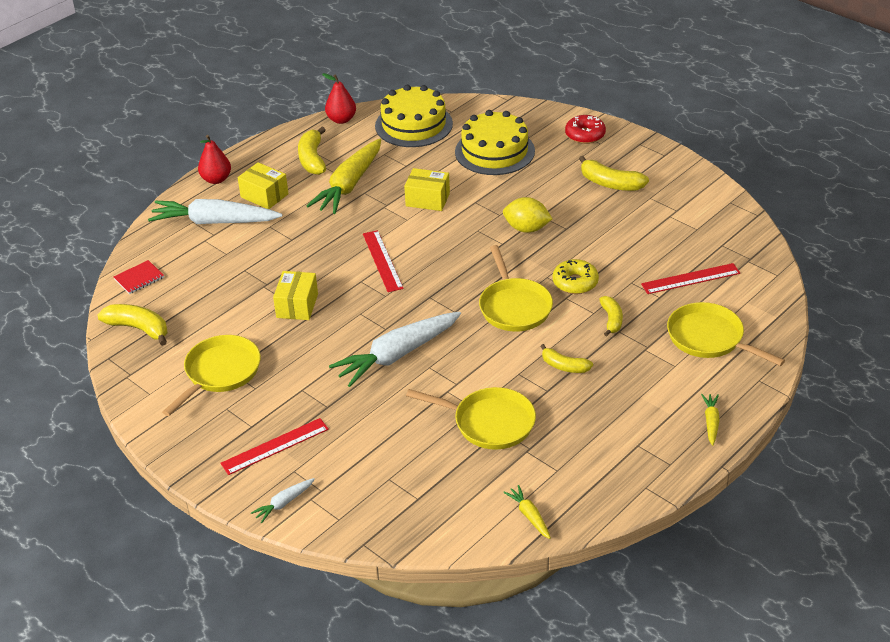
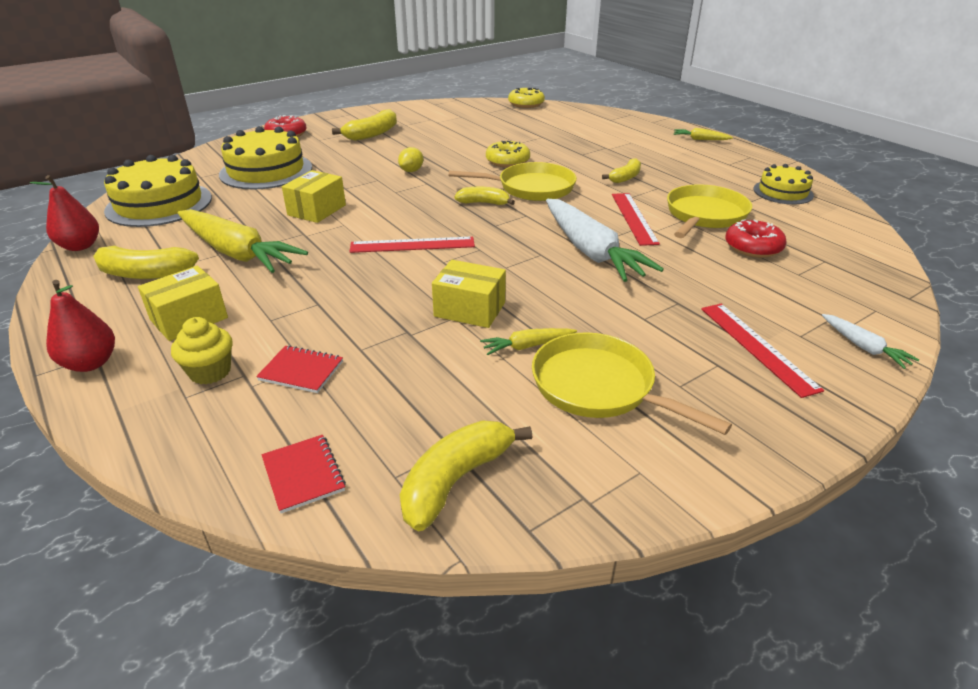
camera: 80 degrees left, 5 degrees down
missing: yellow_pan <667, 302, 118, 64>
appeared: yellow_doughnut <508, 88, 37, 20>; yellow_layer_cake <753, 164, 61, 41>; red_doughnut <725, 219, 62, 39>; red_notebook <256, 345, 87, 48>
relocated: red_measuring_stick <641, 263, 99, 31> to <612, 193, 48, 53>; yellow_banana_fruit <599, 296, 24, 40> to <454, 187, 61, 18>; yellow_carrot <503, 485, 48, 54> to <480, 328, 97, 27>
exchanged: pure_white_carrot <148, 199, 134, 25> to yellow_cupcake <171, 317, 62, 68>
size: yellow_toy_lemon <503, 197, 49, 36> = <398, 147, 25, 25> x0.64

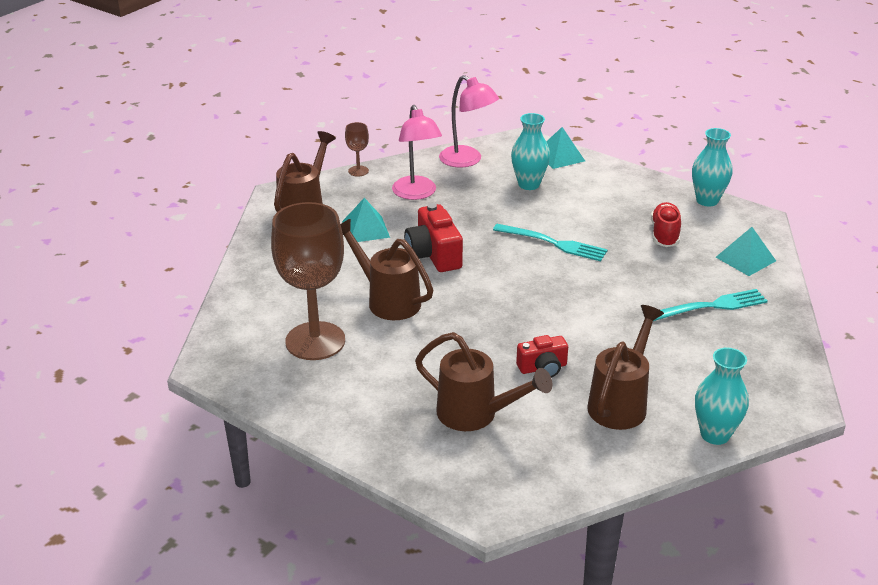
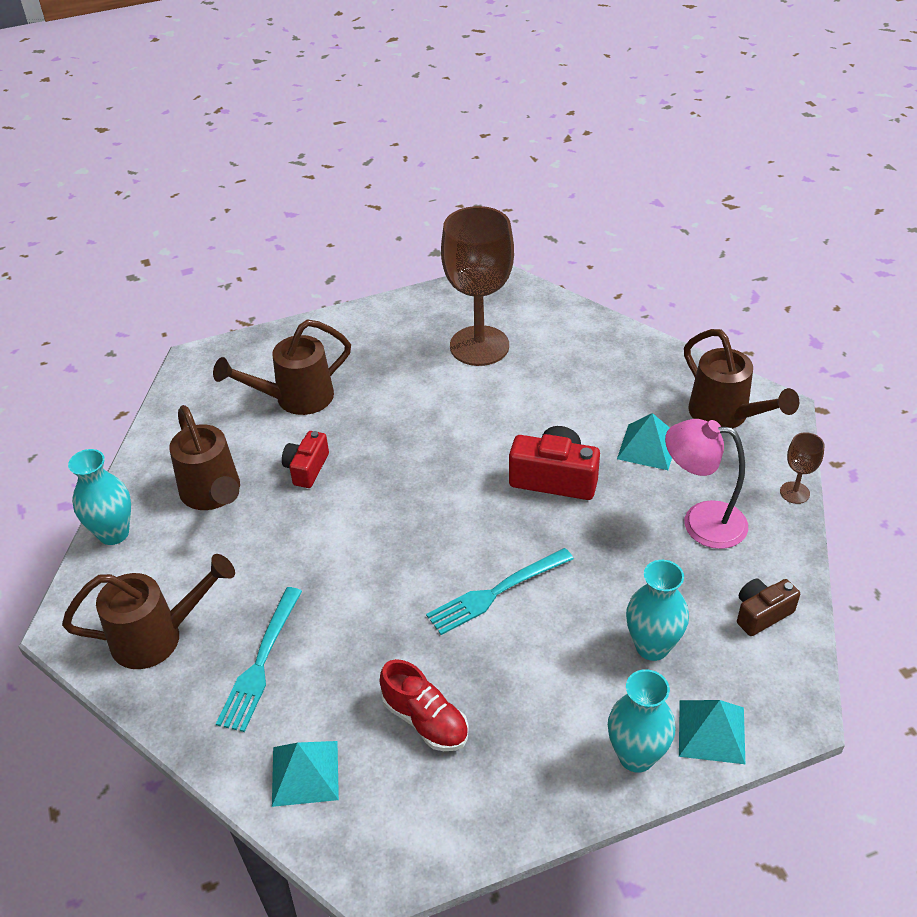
camera: 125 degrees right, 10 degrees up
relocated: turquoise_tall_vase <692, 128, 40, 79> to <608, 669, 67, 104>; brown_watering_can <341, 219, 92, 101> to <62, 554, 173, 115>
exchanged: rose-pink_reading_lamp <439, 75, 60, 93> to brown_camera <737, 579, 63, 57>

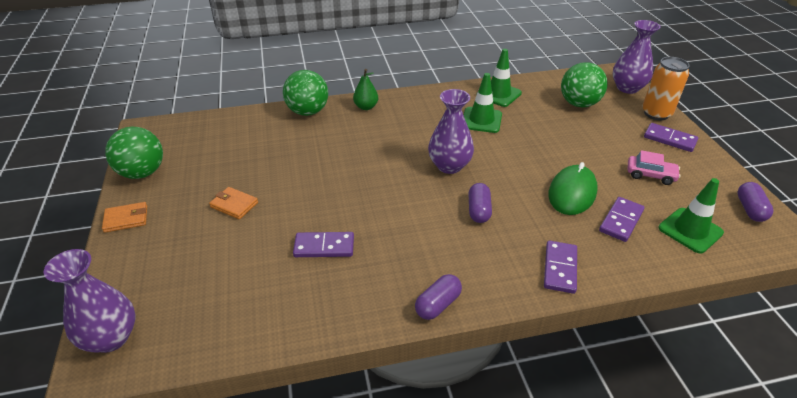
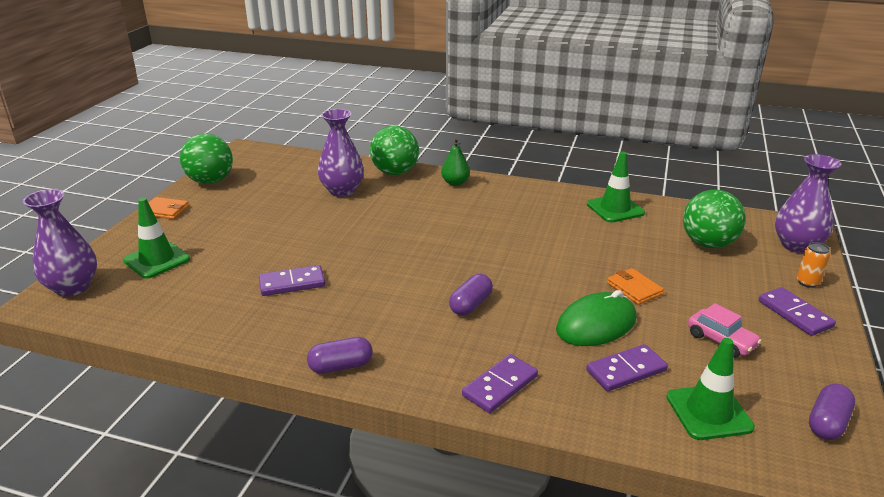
camera: 30 degrees right, 10 degrees down
relocated: emerald_safety_cone <464, 73, 38, 60> to <123, 198, 67, 81>; violet_tall_vase <428, 89, 46, 85> to <318, 109, 46, 88>; bright_orange_wallet <209, 187, 49, 32> to <607, 268, 57, 37>
spun: violet_domino_piece <293, 232, 61, 25> = <259, 265, 66, 31> 45 degrees counterclockwise
size: bright_orange_soda_can <642, 57, 48, 64> = <797, 242, 33, 46> x0.53

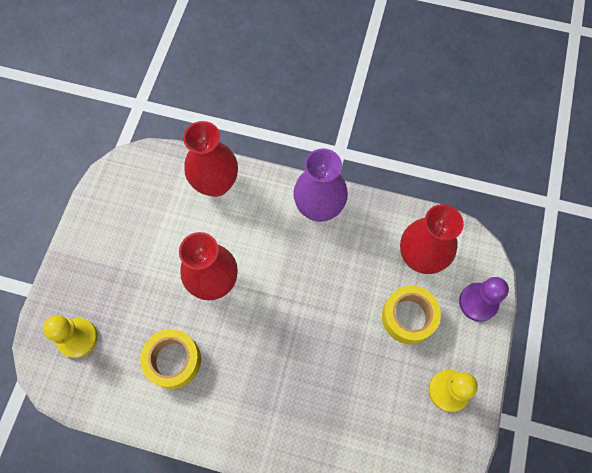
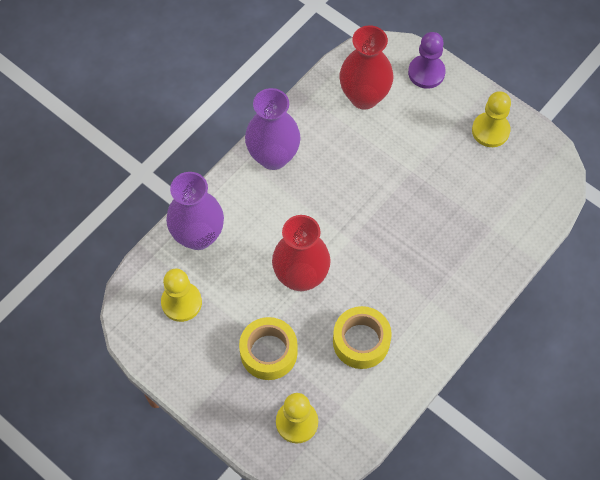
camera: 65 degrees left, 5 degrees down
appeared: yellow_chess_pawn <161, 269, 41, 53>
relocated: yellow_tape <382, 285, 59, 59> to <239, 317, 59, 63>
colour: red_tall_vase <183, 121, 55, 76> to violet_tall_vase <166, 172, 58, 78>

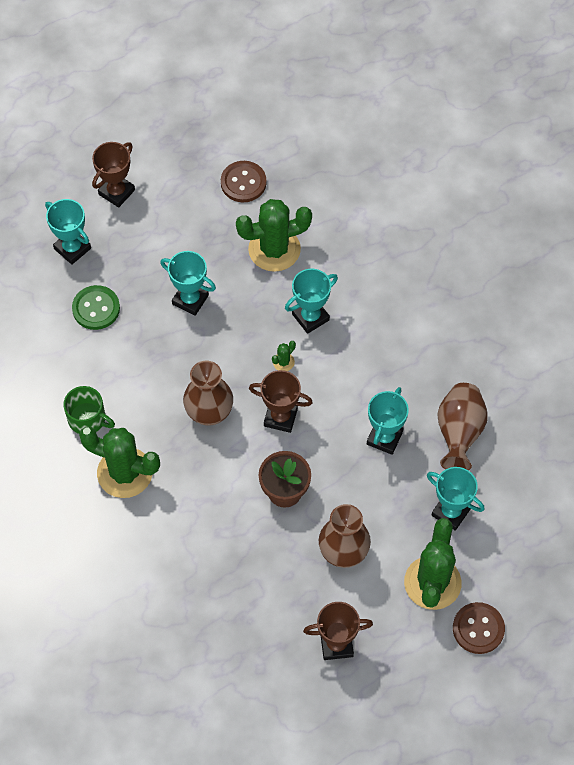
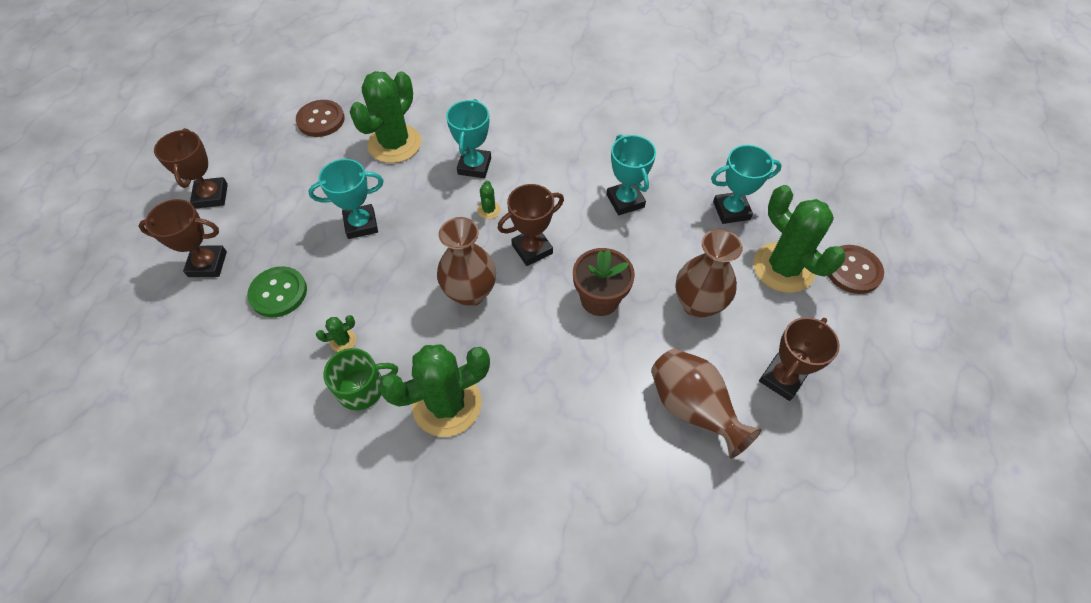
camera: 45 degrees left, 5 degrees down
appeared: emerald_saguaro_cactus <316, 315, 41, 37>
relocated: brown_tall_vase <437, 383, 51, 88> to <651, 349, 110, 110>
colour: turquoise_prize_cup <45, 199, 46, 66> to brown_prize_cup <138, 199, 89, 78>

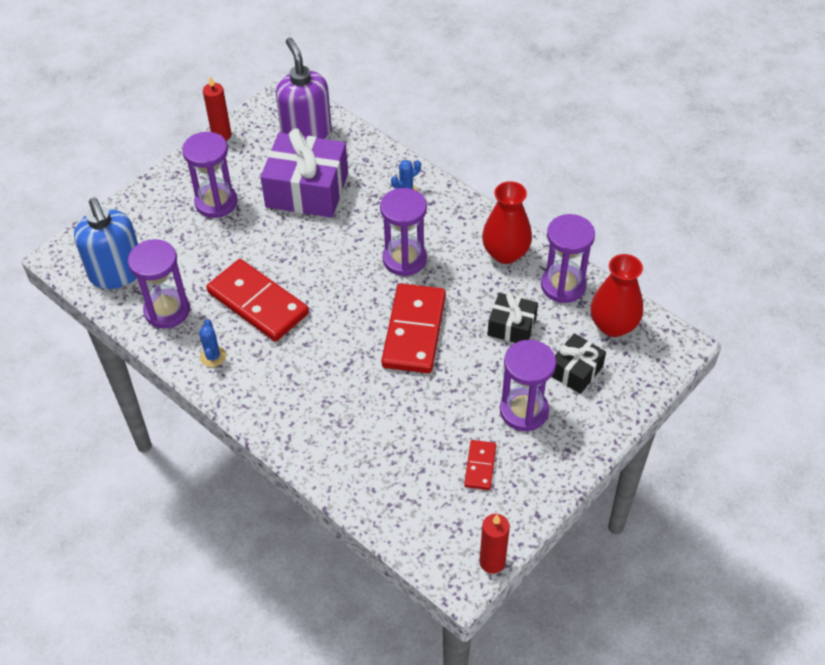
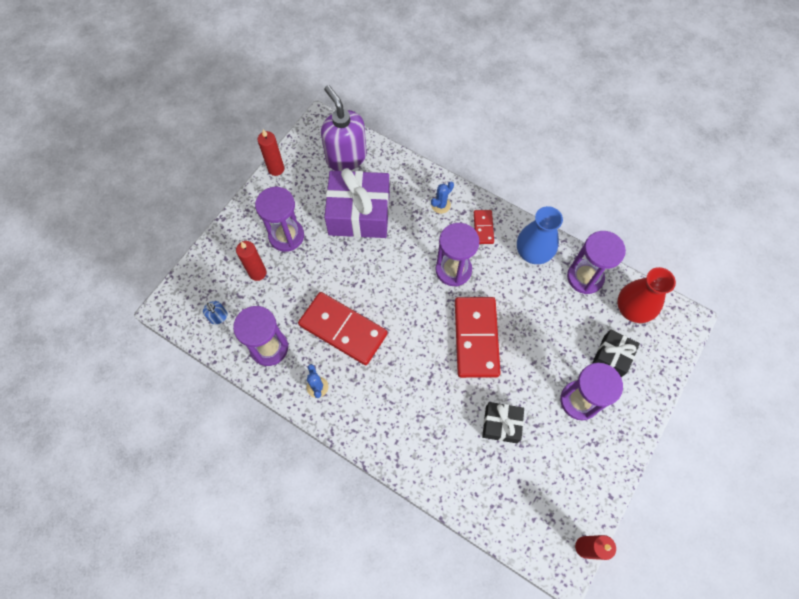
camera: 10 degrees left, 15 degrees up
appeared: red_candle <236, 241, 30, 40>
relocated: ebony_gift <488, 293, 50, 50> to <482, 402, 42, 41>; red_domino_piece <464, 440, 32, 50> to <474, 210, 20, 34>
colour: red_tall_vase <482, 181, 50, 83> to royal_blue_tall_vase <517, 206, 46, 58>
size: royal_blue_soap_pump <74, 198, 64, 91> = <203, 301, 25, 23> x0.41

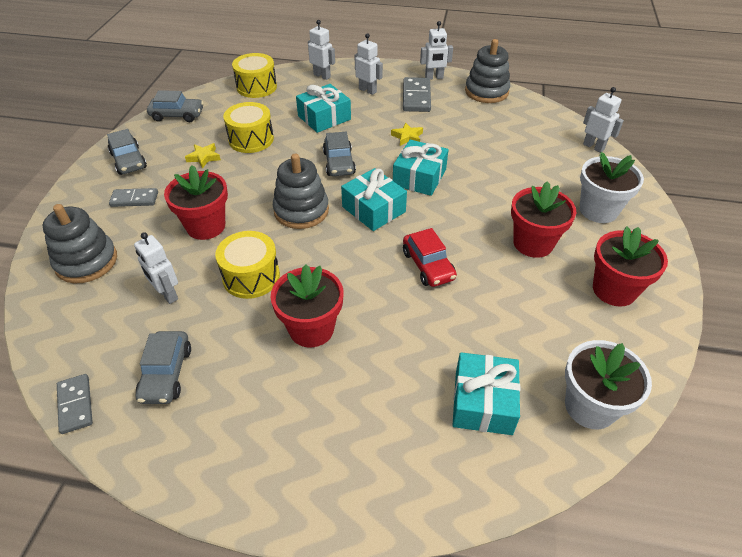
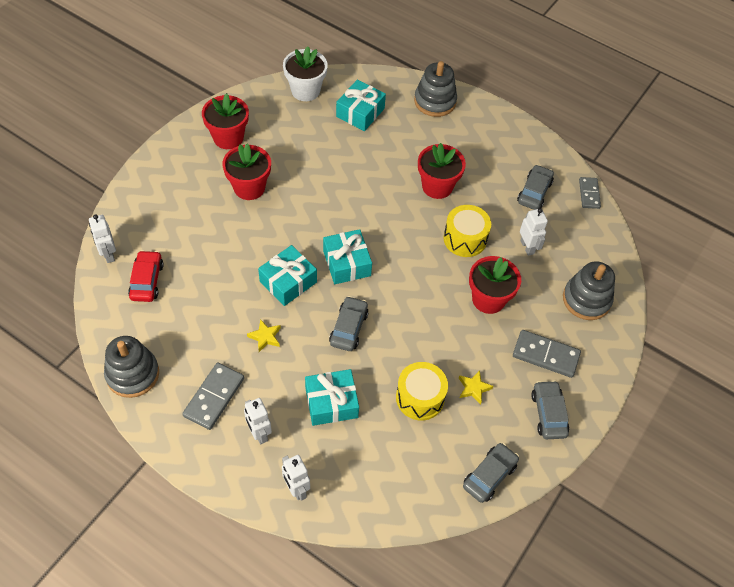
camera: 160 degrees left, 10 degrees up
missing: pure_white_robot_figure <420, 21, 33, 59>; yellow_drum <232, 53, 45, 45>; pure_white_flower_pot <579, 152, 65, 71>
relocated: grey_stacking_toy <273, 154, 56, 75> to <414, 61, 43, 56>; red_car <403, 228, 54, 59> to <128, 250, 36, 52>
spun: grey_car <147, 90, 57, 32> = <463, 443, 56, 60> 105 degrees clockwise
size: grey_domino_piece <109, 188, 49, 19> = <513, 330, 68, 48> x1.52

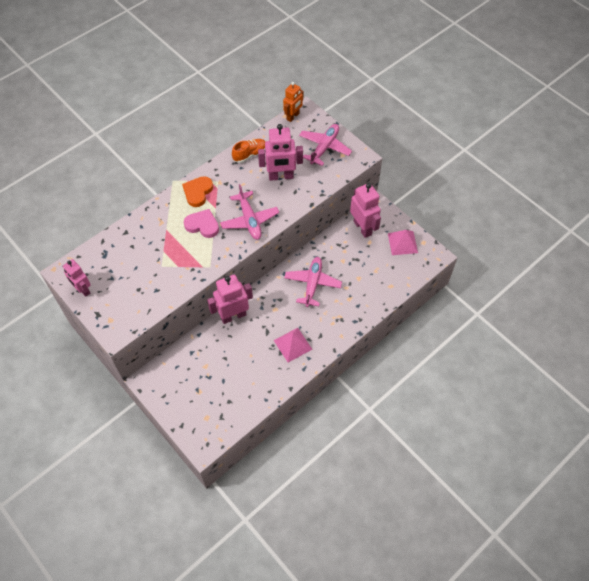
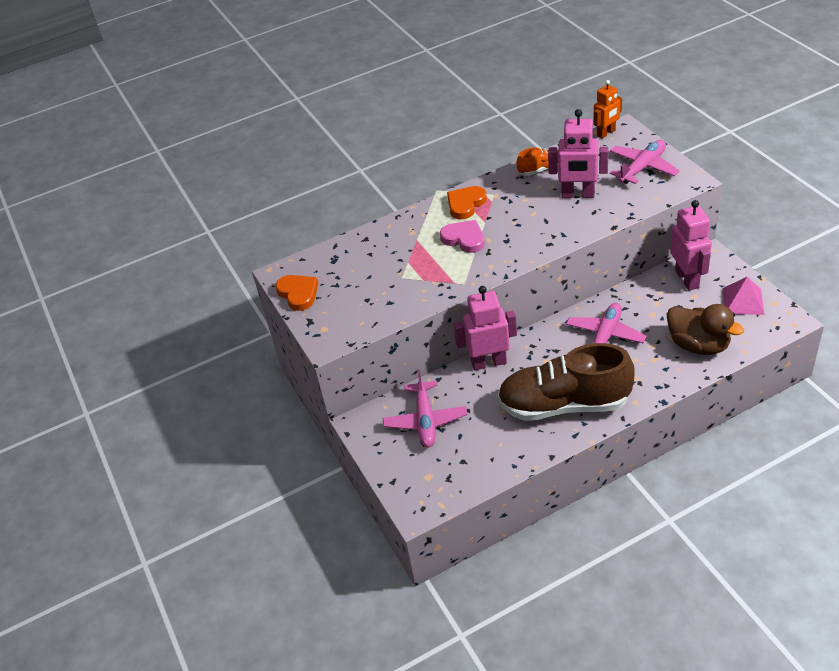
camera: 20 degrees right, 15 degrees down
appeared: brown_rubber_duck <667, 304, 77, 51>
relocated: rose-pink_toy_plane <220, 184, 59, 56> to <383, 369, 84, 78>
exchanged: rose-pink_robot_figure <63, 259, 28, 38> to bright_orange_heart <275, 275, 44, 36>; rose-pink_pyramid_shape <274, 328, 38, 35> to brown_shoe <497, 343, 138, 78>

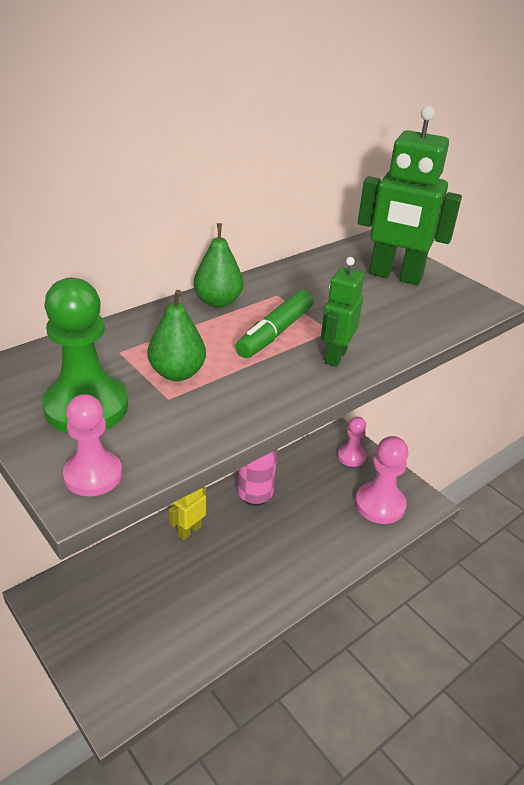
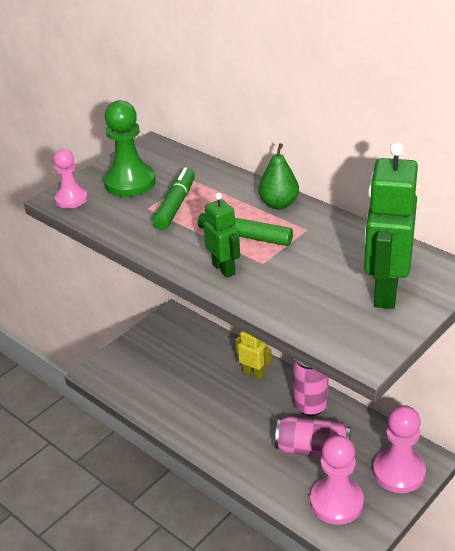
camera: 85 degrees right, 0 degrees up
appeared: rose-pink_soda_can <275, 416, 76, 41>
exchanged: emerald_pear <148, 290, 58, 91> to emerald_marker <152, 167, 43, 63>
spun: emerald_robot_figure <321, 257, 43, 110> = <203, 193, 37, 85> 45 degrees clockwise
size: rose-pink_chess_pawn <337, 417, 30, 50> = <373, 405, 53, 88> x1.62

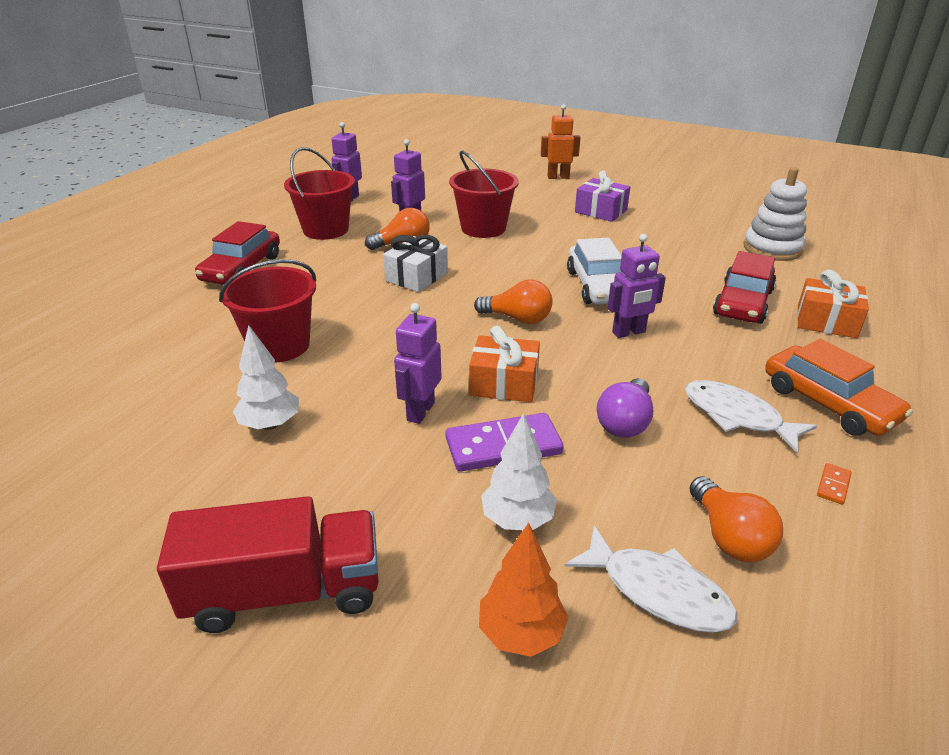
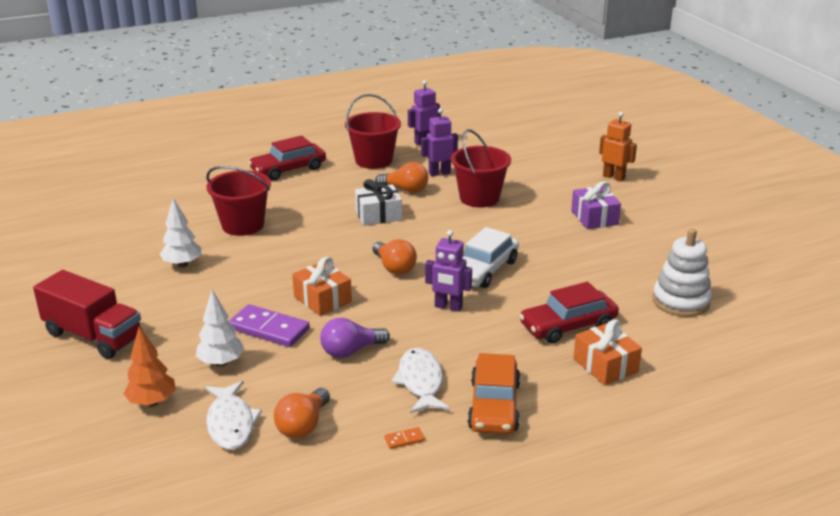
camera: 40 degrees right, 5 degrees down
missing: violet_robot_figure <394, 303, 48, 121>

